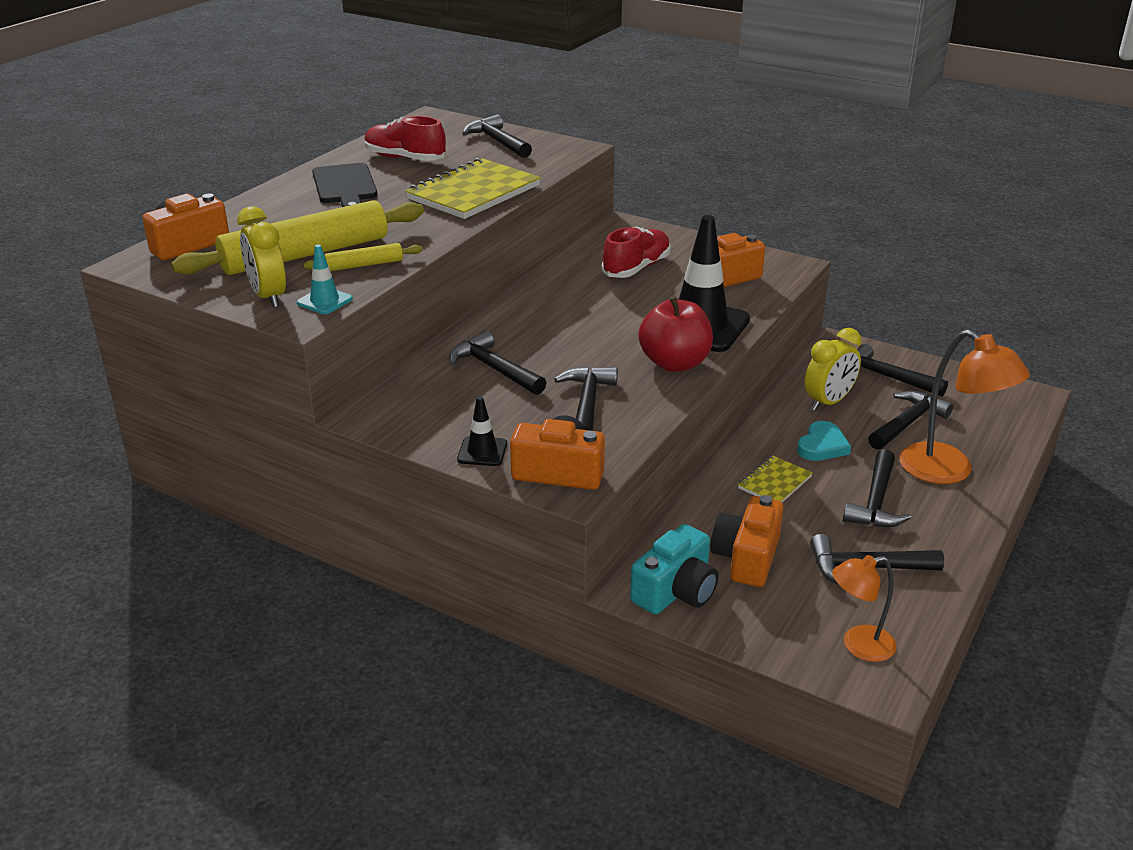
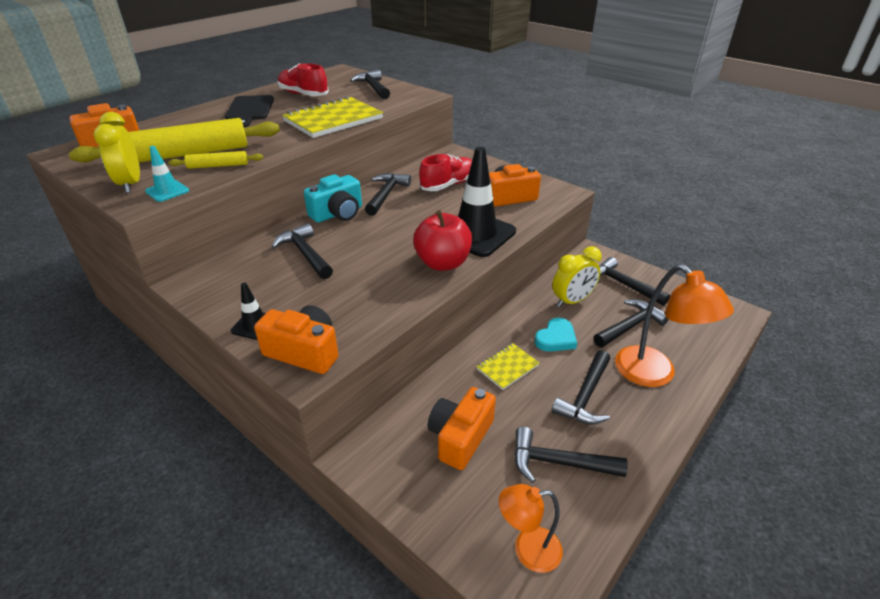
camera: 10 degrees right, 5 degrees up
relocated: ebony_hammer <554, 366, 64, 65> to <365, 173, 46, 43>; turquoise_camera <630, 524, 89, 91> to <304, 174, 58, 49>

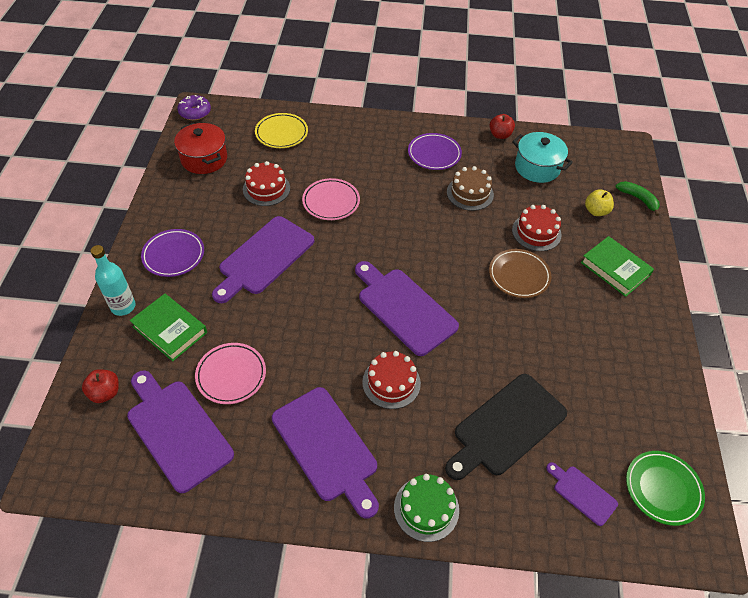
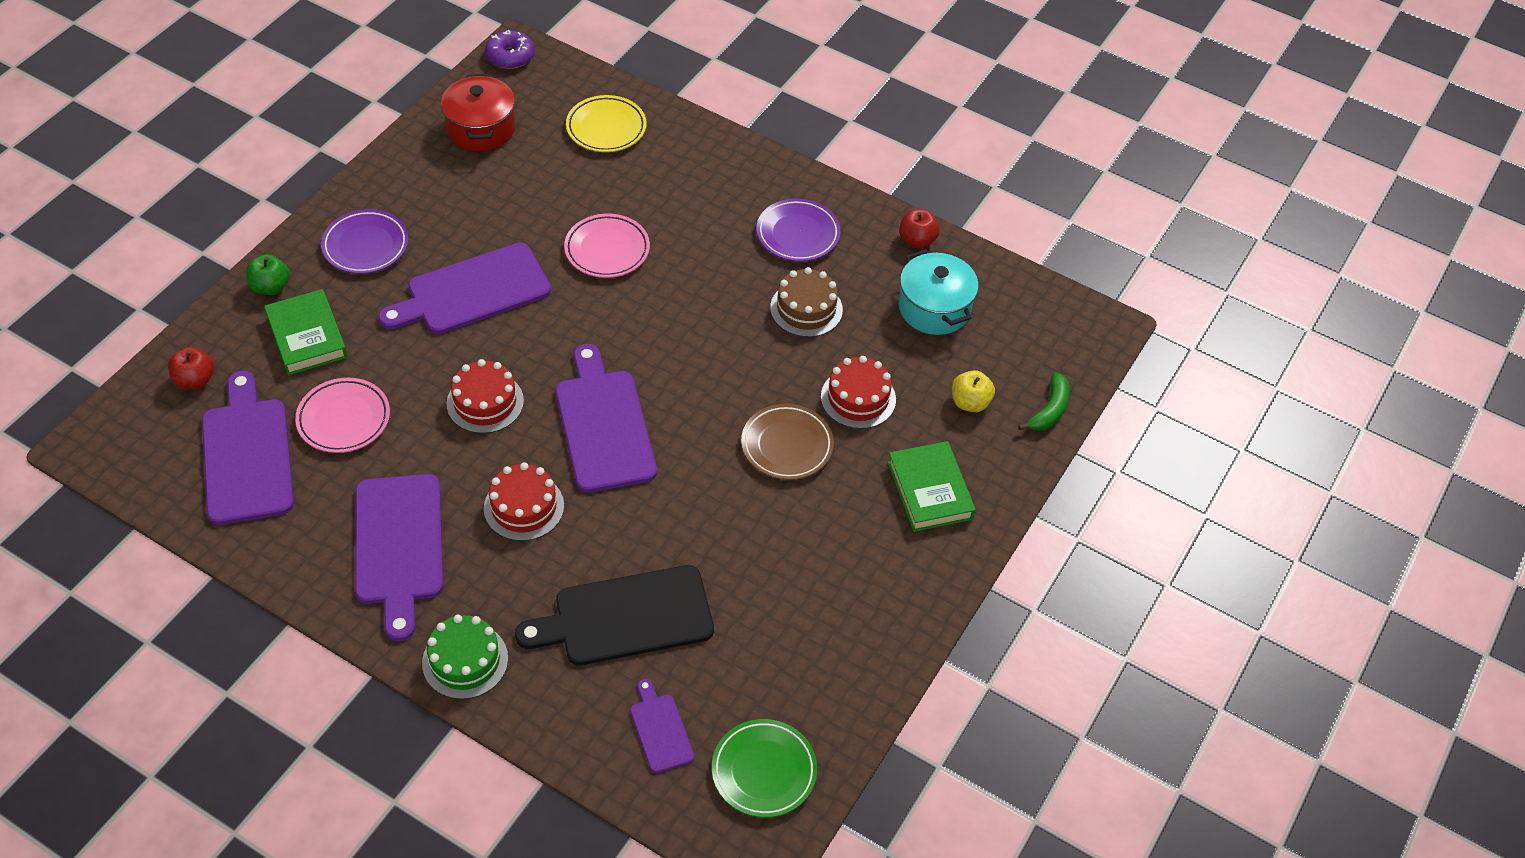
camera: 25 degrees right, 0 degrees up
relocated: red_layer_cake <243, 161, 47, 45> to <447, 359, 77, 75>
exchanged: turquoise_drink_bottle <91, 245, 45, 71> to emerald_toy_apple <246, 254, 44, 41>
spun: emerald_banana_fruit <616, 181, 44, 35> = <1018, 372, 51, 59> 45 degrees clockwise

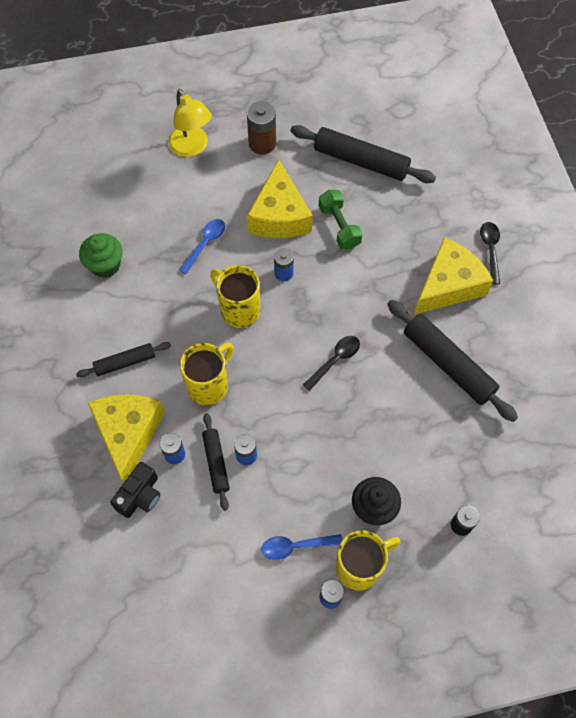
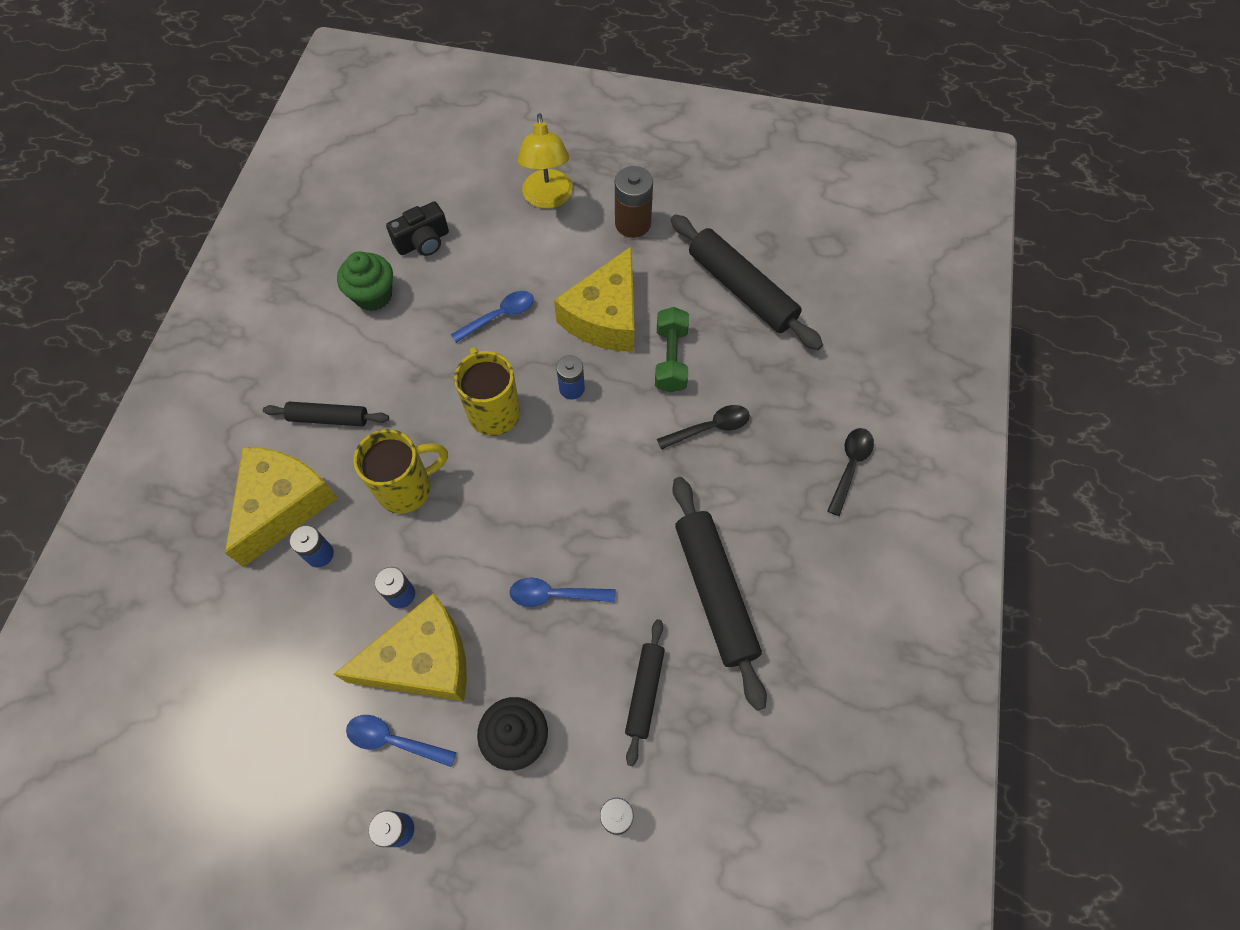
camera: 25 degrees right, 0 degrees up
missing: yellow_coffee_mug <336, 530, 65, 61>
appeared: royal_blue_spoon <509, 577, 107, 30>
relocated: yellow_cheese <414, 237, 80, 78> to <333, 593, 134, 108>; ebony_spoon <303, 336, 57, 55> to <657, 405, 93, 45>; ebony_dough_roller <202, 413, 28, 98> to <625, 619, 40, 147>; ebony_camera <110, 462, 50, 56> to <386, 201, 63, 55>

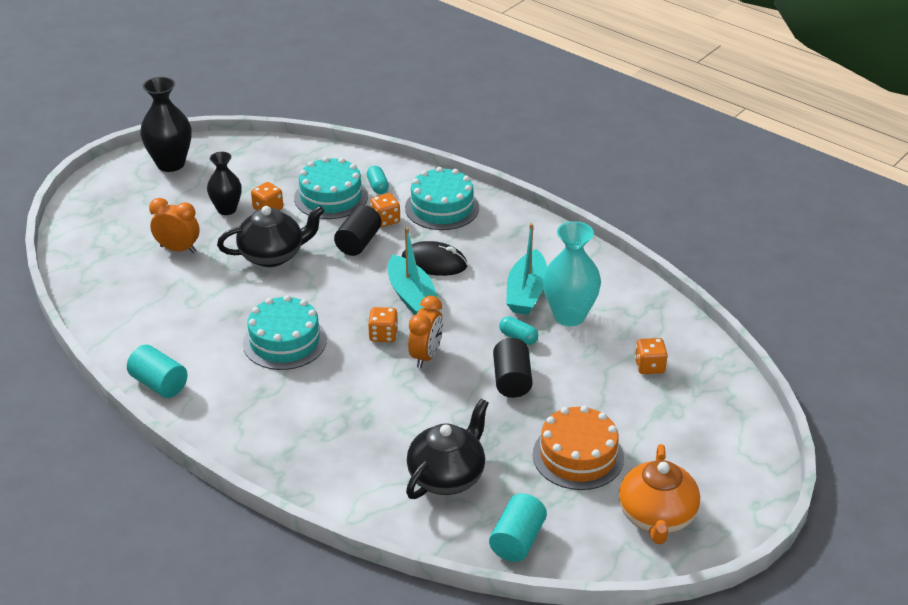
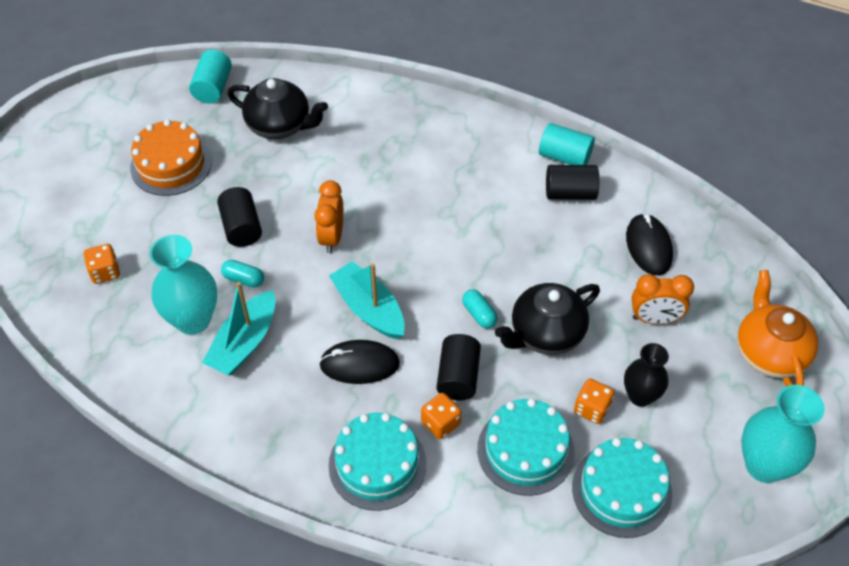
camera: 165 degrees right, 15 degrees up
missing: bright_orange_dice <368, 307, 30, 35>
appeared: ebony_cylinder_shape <546, 165, 53, 35>; ebony_mouse <626, 213, 47, 62>
relocated: turquoise_pill_shape <367, 166, 22, 28> to <462, 289, 36, 39>; turquoise_layer_cake <243, 295, 84, 75> to <572, 438, 100, 100>; bright_orange_tea_pot <619, 444, 81, 100> to <737, 270, 81, 117>
colour: ebony_tall_vase <140, 77, 52, 95> to turquoise_tall_vase <741, 385, 84, 98>
spun: turquoise_sailboat <506, 223, 41, 92> = <202, 282, 74, 93> 150 degrees counterclockwise; ebony_tea_pot <406, 399, 83, 100> = <227, 78, 101, 61> 90 degrees counterclockwise

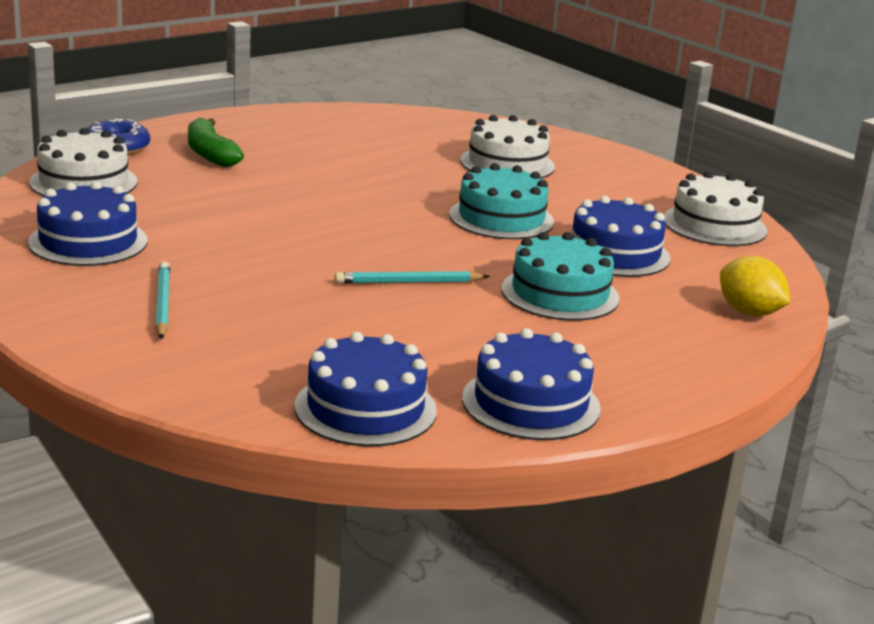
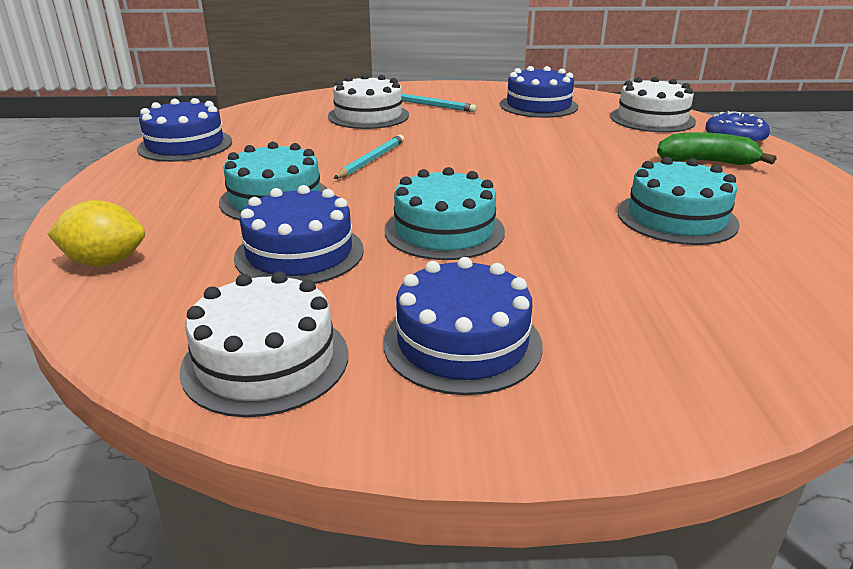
camera: 130 degrees right, 5 degrees up
appeared: turquoise_layer_cake <618, 157, 122, 88>
relocated: pure_white_layer_cake <460, 115, 95, 64> to <328, 74, 81, 55>; royal_blue_layer_cake <294, 332, 143, 115> to <383, 257, 160, 138>

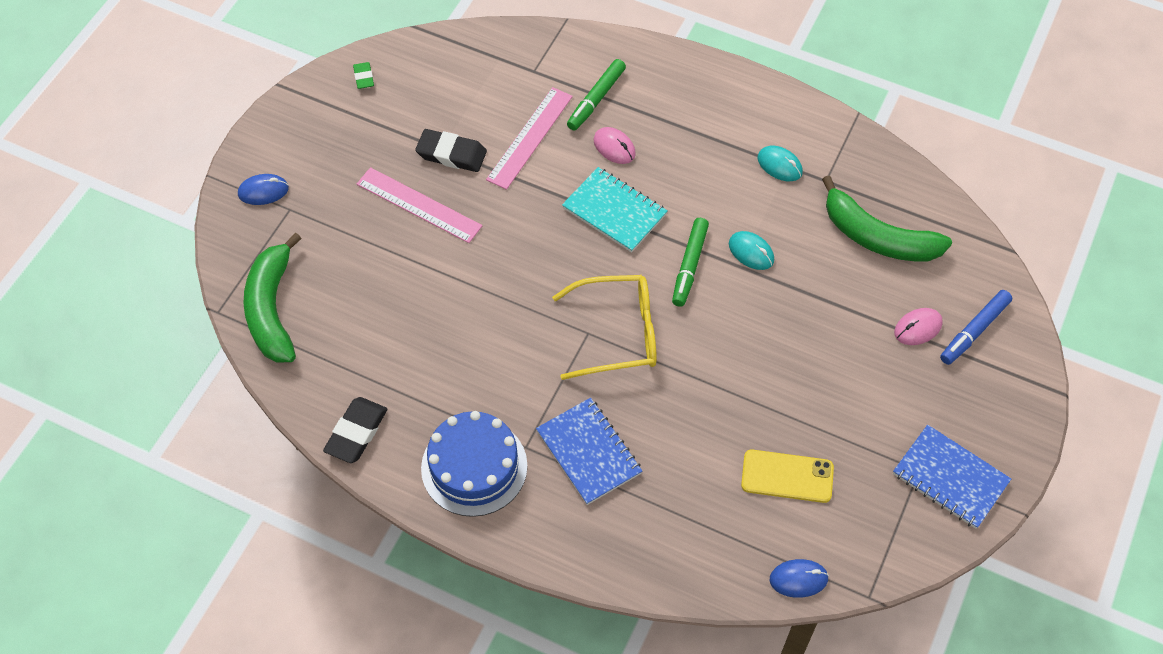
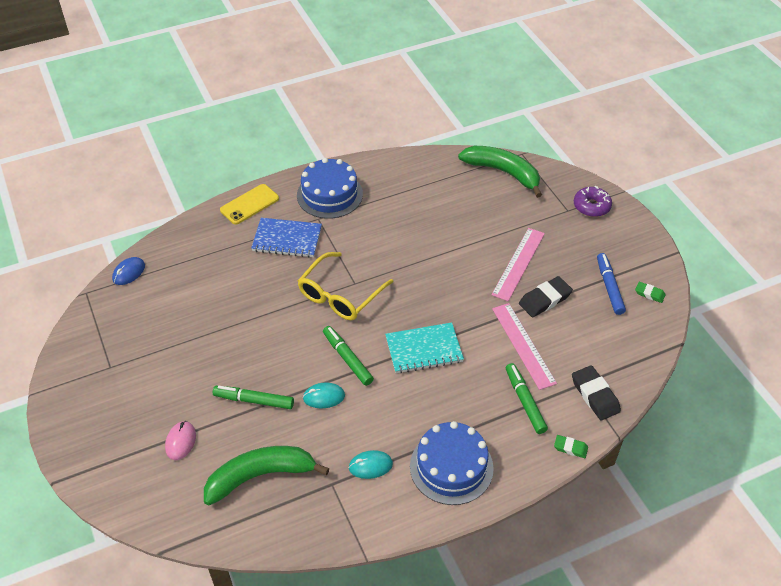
camera: 130 degrees right, 10 degrees down
missing: rose-pink_mouse <594, 127, 42, 37>; royal_blue_notebook <893, 425, 118, 104>
appeared: emerald_marker <213, 386, 81, 23>; royal_blue_layer_cake <410, 421, 84, 84>; emerald_pencil_eraser <554, 435, 34, 23>
relocated: royal_blue_marker <940, 290, 72, 75> to <597, 253, 29, 62>; ebony_pencil_eraser <323, 397, 64, 66> to <572, 365, 49, 55>; yellow_mobile_phone <741, 449, 93, 54> to <220, 184, 59, 41>
exchanged: royal_blue_mouse <238, 174, 51, 31> to violet_doughnut <574, 186, 38, 31>
spun: rose-pink_measuring_stick <357, 167, 125, 76> = <491, 228, 54, 73> 45 degrees counterclockwise

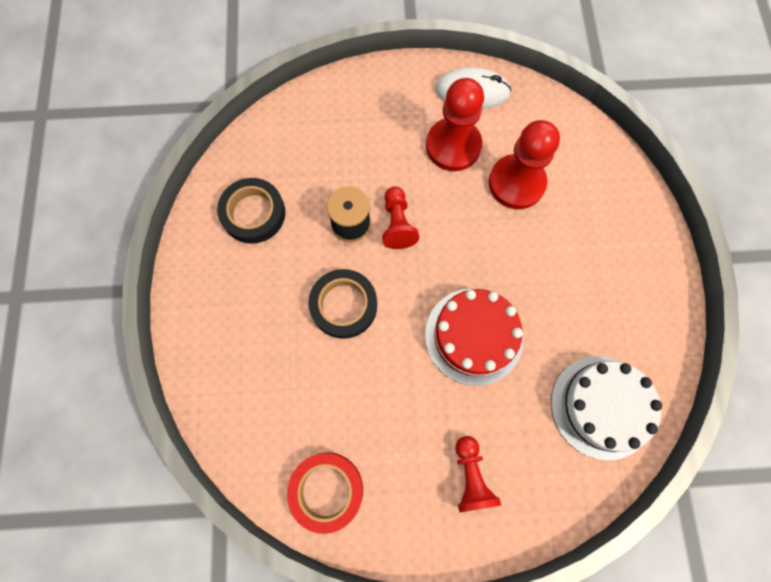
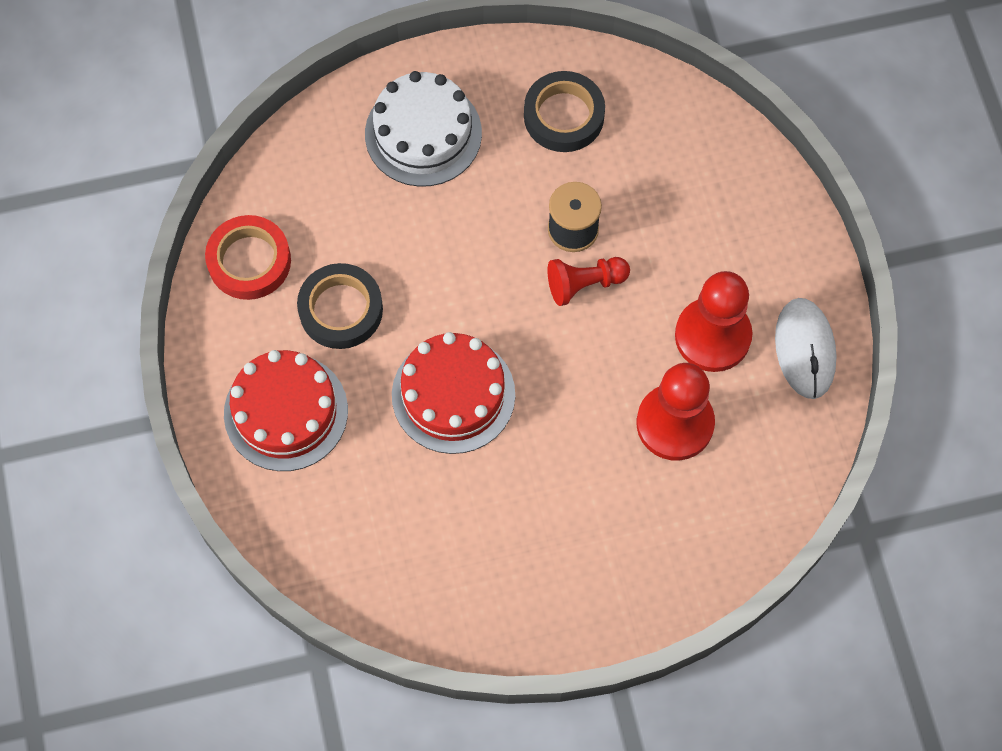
camera: 80 degrees right, 5 degrees down
relocated: ebony_tape <308, 269, 69, 70> to <297, 263, 86, 86>; pure_white_layer_cake <551, 356, 111, 104> to <365, 71, 117, 116>
exchanged: red_chess_pawn <455, 436, 46, 77> to red_layer_cake <224, 350, 124, 121>

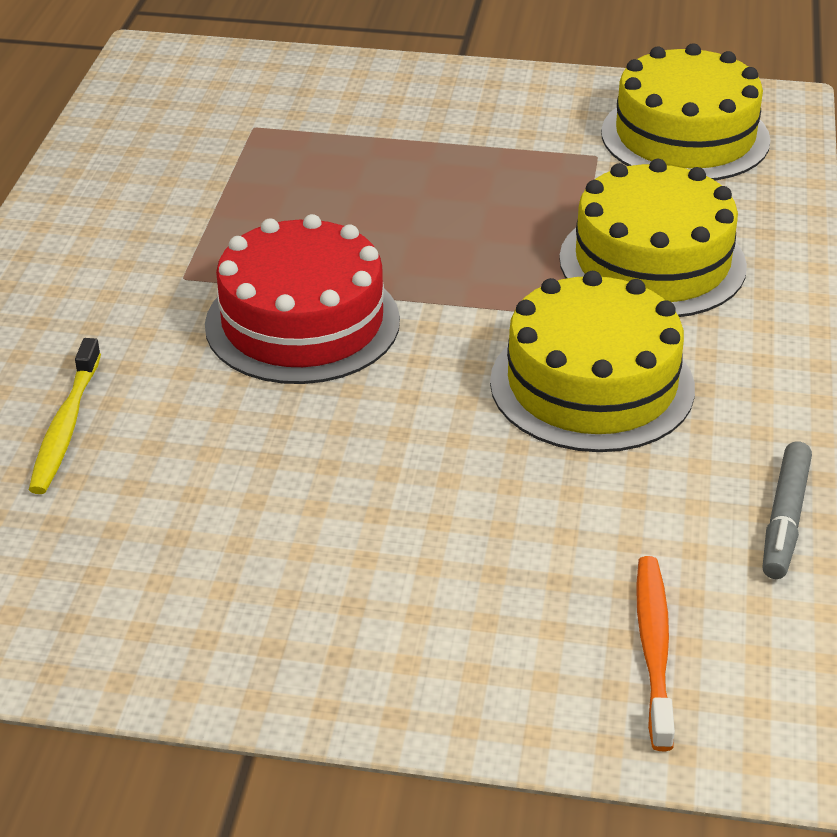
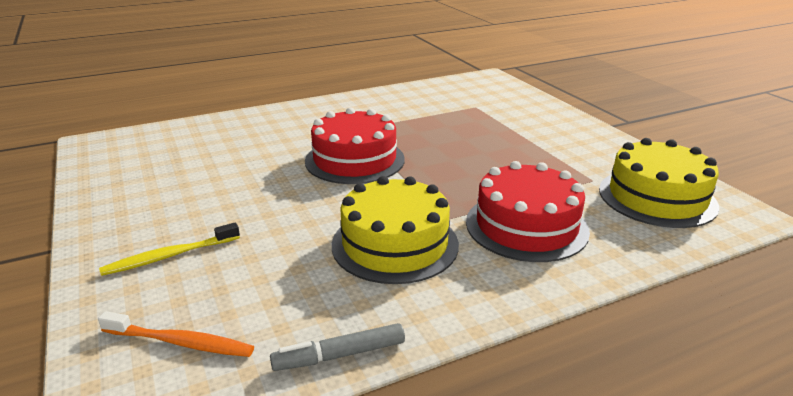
camera: 55 degrees right, 10 degrees down
relocated: yellow_tooth_brush <29, 338, 72, 156> to <99, 222, 141, 54>
colour: yellow_layer_cake <559, 159, 188, 158> to red_layer_cake <466, 161, 124, 101>
spun: bright_orange_tooth_brush <636, 556, 39, 196> = <98, 311, 156, 46> 45 degrees clockwise

